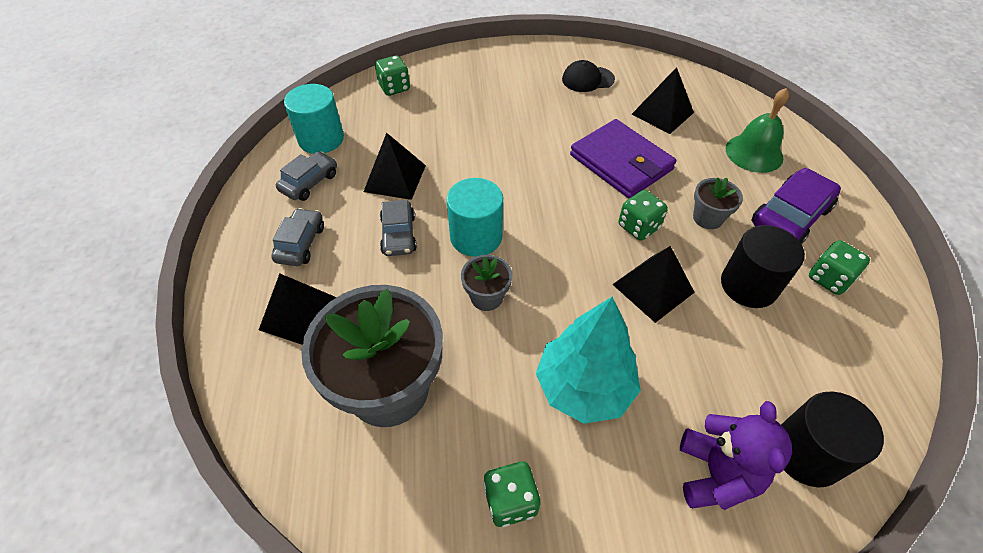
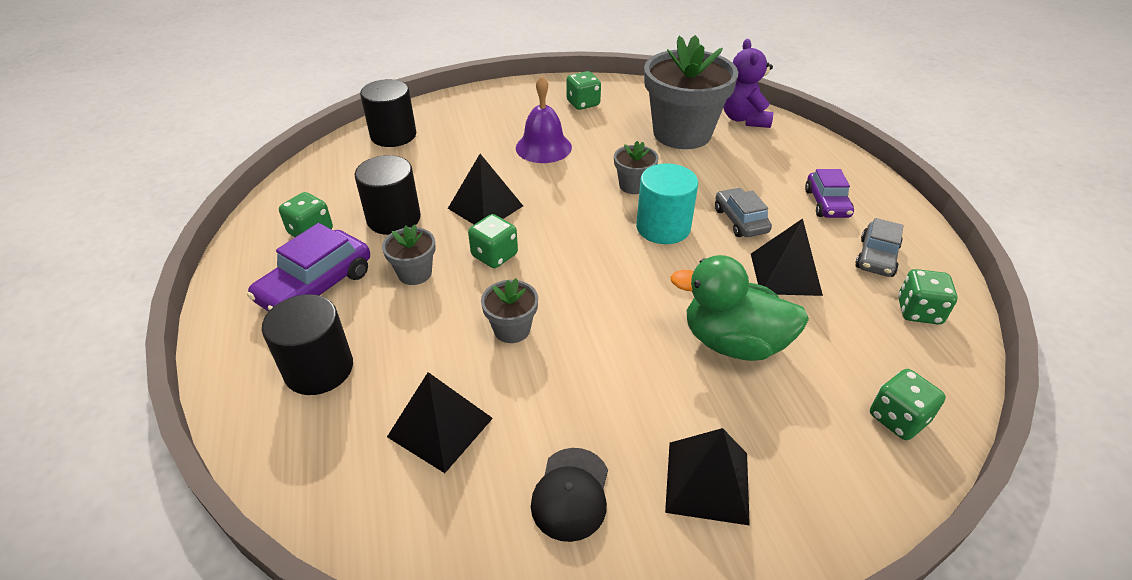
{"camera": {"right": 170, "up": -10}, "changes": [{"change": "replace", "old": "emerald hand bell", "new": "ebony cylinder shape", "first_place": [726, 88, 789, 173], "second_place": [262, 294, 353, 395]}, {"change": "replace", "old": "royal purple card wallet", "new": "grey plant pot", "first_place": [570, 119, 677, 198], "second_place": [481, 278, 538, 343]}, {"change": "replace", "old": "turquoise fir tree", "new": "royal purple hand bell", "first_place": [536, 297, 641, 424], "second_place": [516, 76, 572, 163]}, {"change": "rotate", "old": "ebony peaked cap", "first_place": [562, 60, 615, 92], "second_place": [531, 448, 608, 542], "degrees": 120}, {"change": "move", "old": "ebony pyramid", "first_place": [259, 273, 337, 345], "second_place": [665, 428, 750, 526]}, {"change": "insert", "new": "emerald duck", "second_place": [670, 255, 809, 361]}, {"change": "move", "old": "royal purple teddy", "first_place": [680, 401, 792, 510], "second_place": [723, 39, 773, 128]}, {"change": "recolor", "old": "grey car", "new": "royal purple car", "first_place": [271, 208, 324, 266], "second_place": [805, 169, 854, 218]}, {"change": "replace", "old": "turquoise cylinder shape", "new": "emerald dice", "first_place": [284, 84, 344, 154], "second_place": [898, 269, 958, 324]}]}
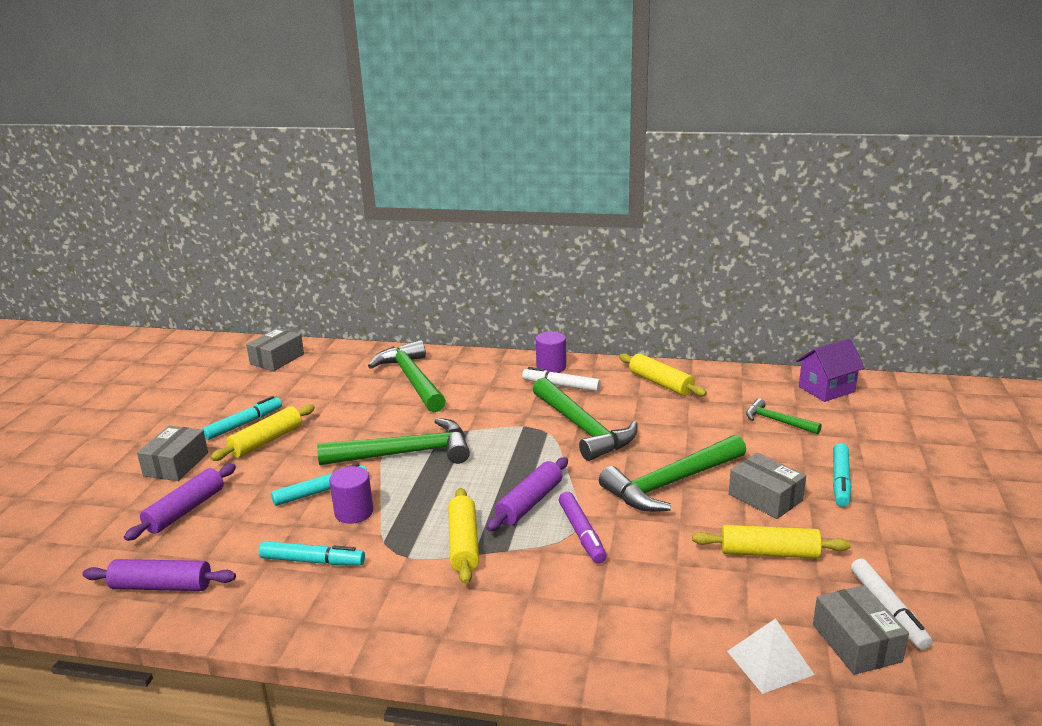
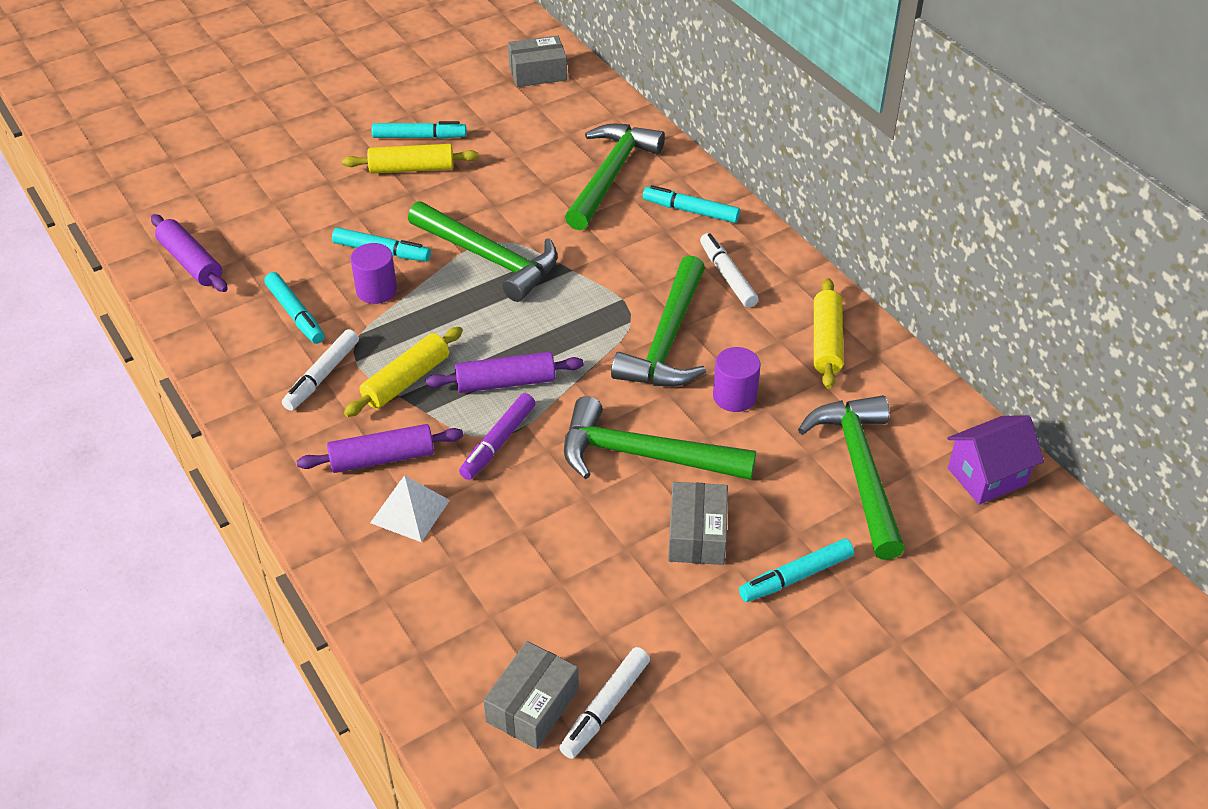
{"camera": {"right": 45, "up": 20}, "changes": [{"change": "insert", "new": "pure white felt pen", "second_place": [282, 329, 359, 411]}, {"change": "move", "old": "royal purple pastry roller", "first_place": [124, 464, 236, 541], "second_place": [297, 424, 463, 473]}, {"change": "move", "old": "pure white pyramid", "first_place": [727, 618, 815, 694], "second_place": [370, 475, 450, 542]}, {"change": "insert", "new": "turquoise felt pen", "second_place": [643, 185, 740, 223]}, {"change": "move", "old": "royal purple cylinder shape", "first_place": [536, 331, 566, 373], "second_place": [713, 347, 760, 412]}, {"change": "resize", "old": "emerald hammer", "first_place": [746, 398, 822, 434], "second_place": [798, 395, 905, 560], "factor": 1.92}, {"change": "rotate", "old": "royal purple house", "first_place": [796, 338, 865, 402], "second_place": [947, 415, 1044, 505], "degrees": -45}, {"change": "delete", "old": "grey package", "first_place": [137, 426, 208, 481]}, {"change": "delete", "old": "bright yellow pastry roller", "first_place": [692, 525, 851, 558]}]}
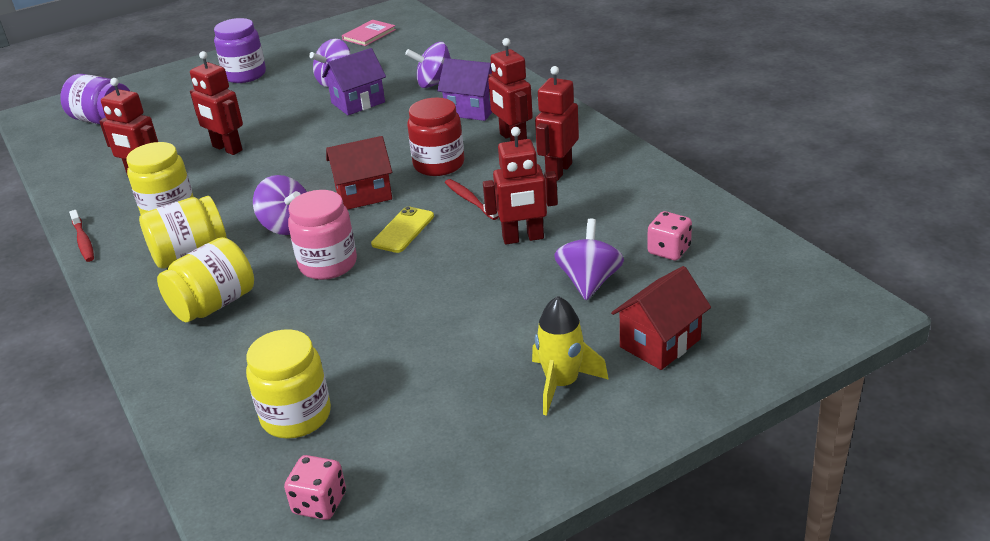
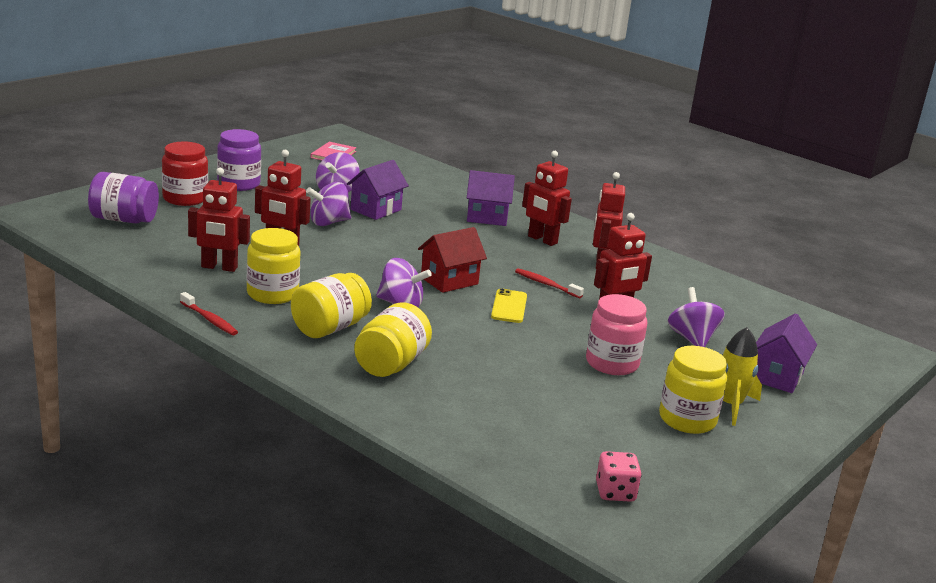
{"camera": {"right": -25, "up": -10}, "changes": [{"change": "move", "old": "scarlet jar", "first_place": [407, 98, 464, 176], "second_place": [162, 142, 208, 206]}, {"change": "move", "old": "royal purple toy top", "first_place": [405, 42, 451, 88], "second_place": [306, 182, 351, 226]}, {"change": "move", "old": "rosy jar", "first_place": [288, 190, 357, 280], "second_place": [586, 294, 647, 375]}, {"change": "move", "old": "bright yellow jar", "first_place": [246, 329, 331, 439], "second_place": [659, 346, 727, 434]}, {"change": "recolor", "old": "scarlet house", "new": "royal purple house", "first_place": [611, 266, 711, 370], "second_place": [756, 314, 817, 393]}, {"change": "delete", "old": "rosy dice", "first_place": [647, 211, 692, 260]}]}
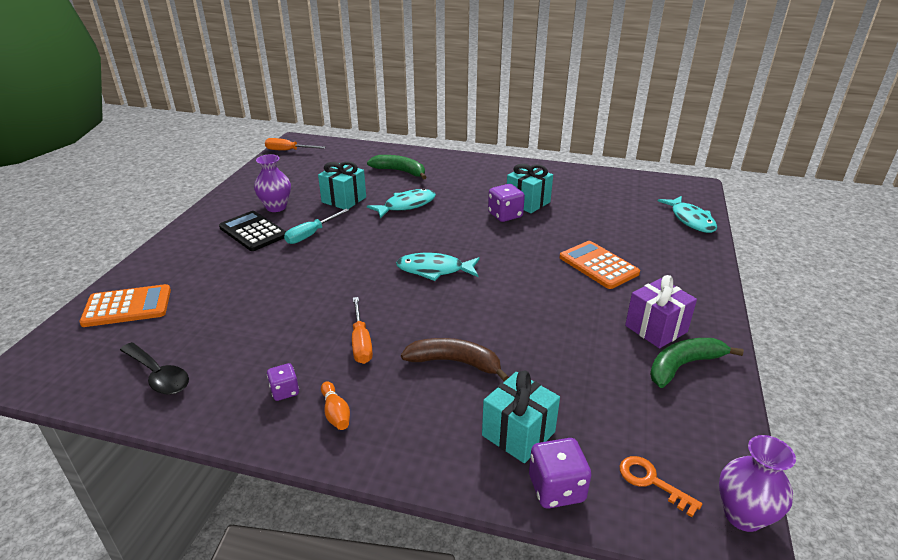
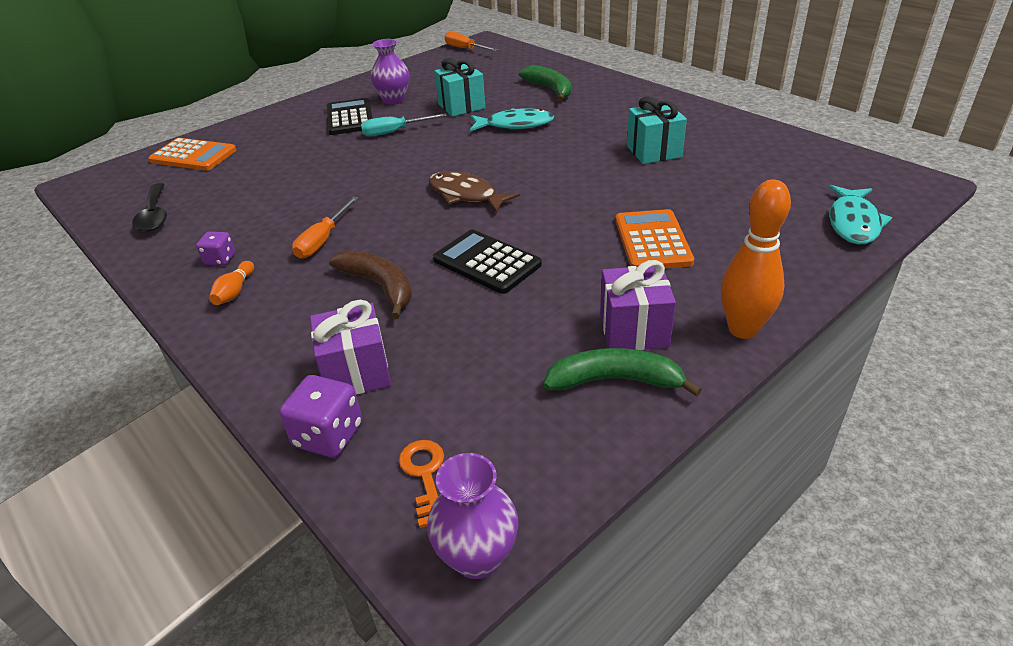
{"camera": {"right": 35, "up": 5}, "changes": [{"change": "recolor", "old": "turquoise present", "new": "royal purple present", "first_place": [482, 371, 560, 463], "second_place": [310, 300, 391, 395]}, {"change": "recolor", "old": "turquoise fish figure", "new": "dark brown fish figure", "first_place": [396, 253, 480, 281], "second_place": [429, 171, 520, 213]}, {"change": "insert", "new": "ebony pocket calculator", "second_place": [433, 230, 542, 294]}, {"change": "insert", "new": "orange bowling pin", "second_place": [721, 180, 791, 339]}, {"change": "delete", "old": "royal purple dice", "first_place": [488, 184, 525, 222]}]}
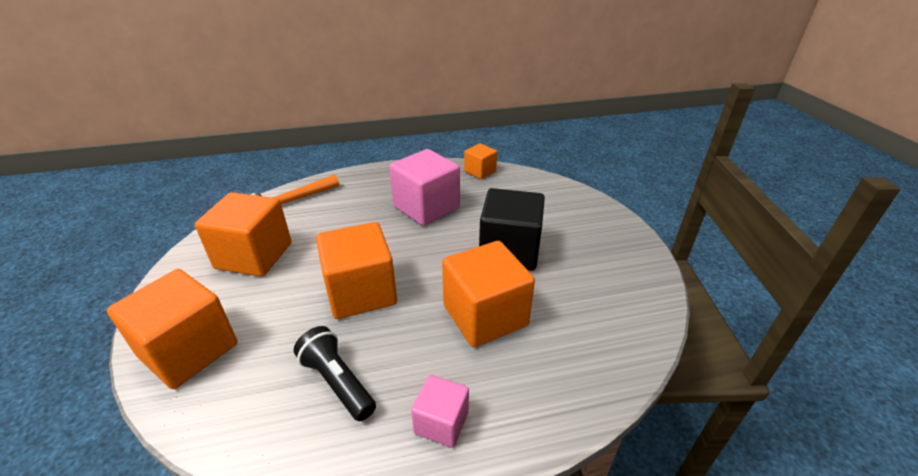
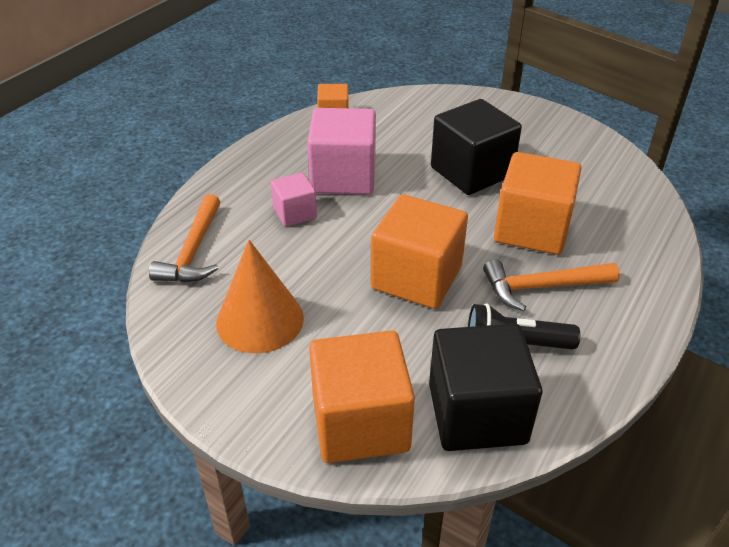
{"camera": {"right": -45, "up": 5}, "changes": [{"change": "replace", "old": "orange cube", "new": "orange cone shape", "first_place": [195, 192, 291, 277], "second_place": [216, 240, 304, 353]}, {"change": "move", "old": "rosy cube", "first_place": [411, 375, 469, 448], "second_place": [271, 173, 317, 227]}, {"change": "insert", "new": "ebony cube", "second_place": [429, 324, 542, 451]}, {"change": "insert", "new": "orange hammer", "second_place": [483, 259, 620, 311]}]}
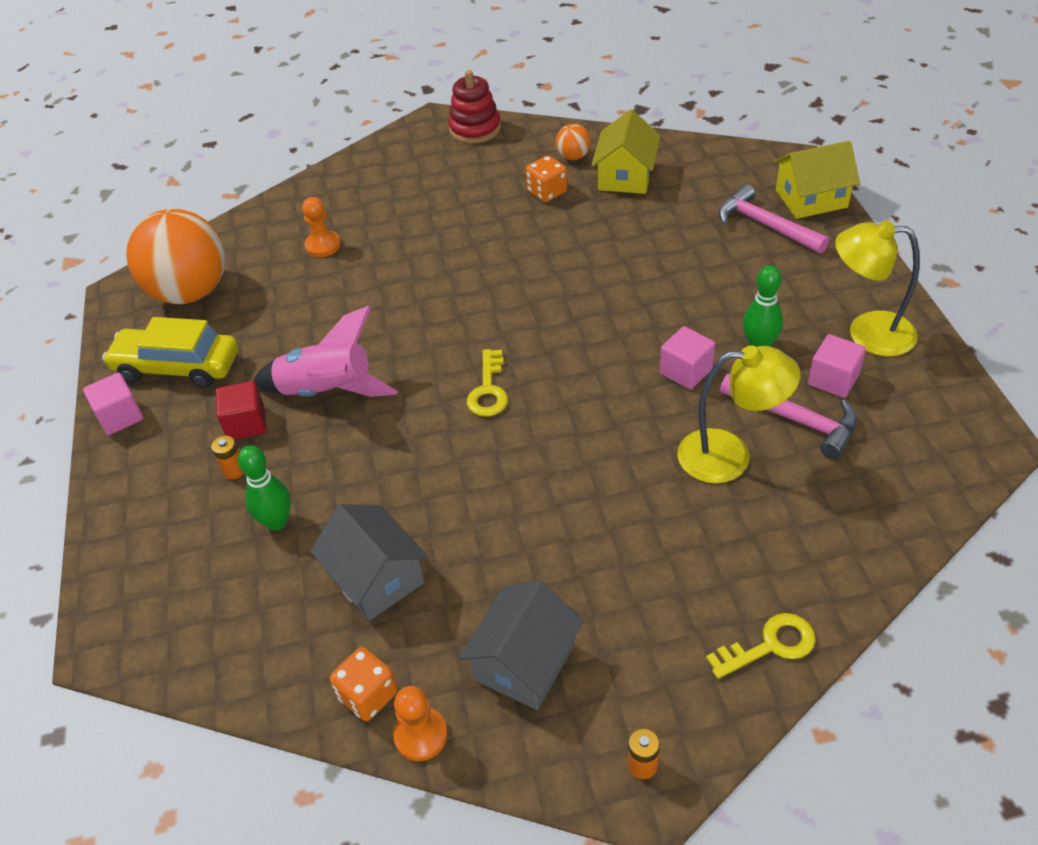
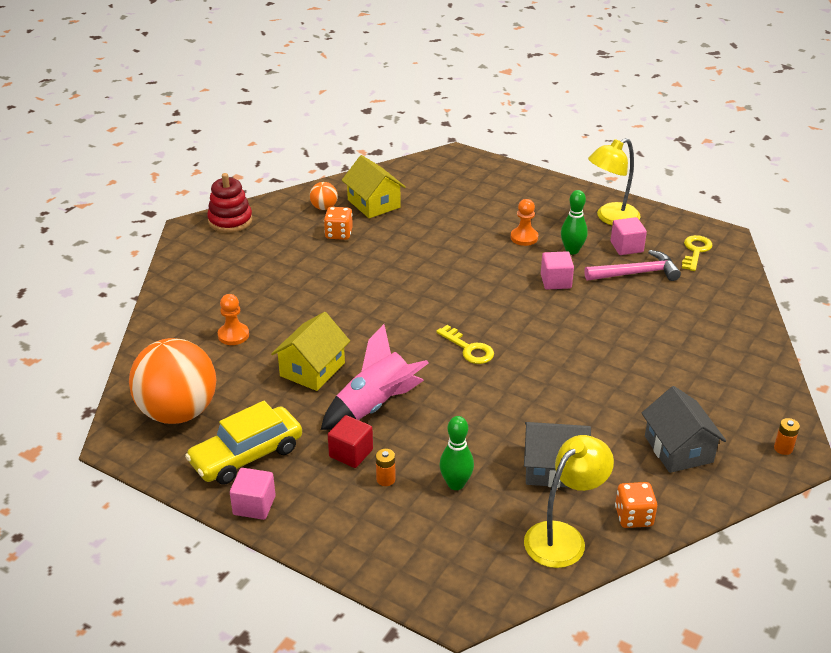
{"camera": {"right": -50, "up": -10}, "changes": [{"change": "move", "old": "bright yellow house", "first_place": [774, 141, 860, 219], "second_place": [271, 312, 350, 391]}, {"change": "move", "old": "orange chess pawn", "first_place": [393, 686, 448, 761], "second_place": [510, 199, 538, 246]}, {"change": "move", "old": "bright yellow reading lamp", "first_place": [677, 345, 801, 483], "second_place": [524, 435, 614, 568]}, {"change": "move", "old": "bright yellow door key", "first_place": [706, 613, 816, 679], "second_place": [682, 235, 712, 271]}, {"change": "delete", "old": "rosy hammer", "first_place": [718, 184, 829, 254]}]}
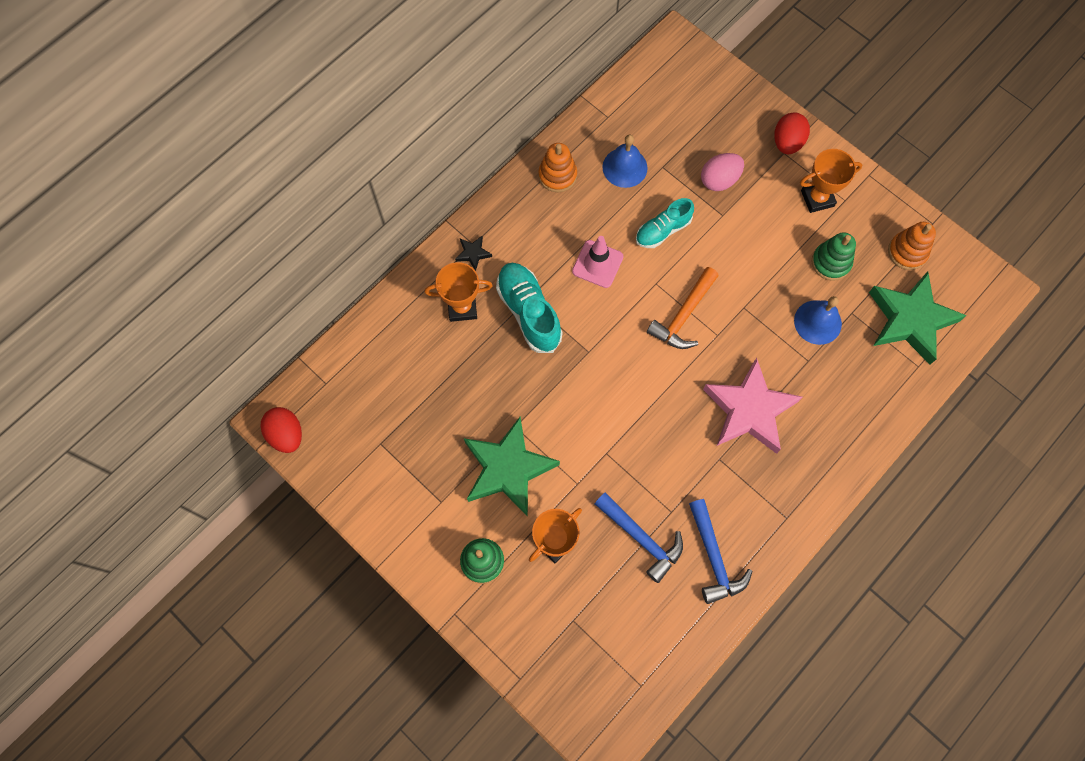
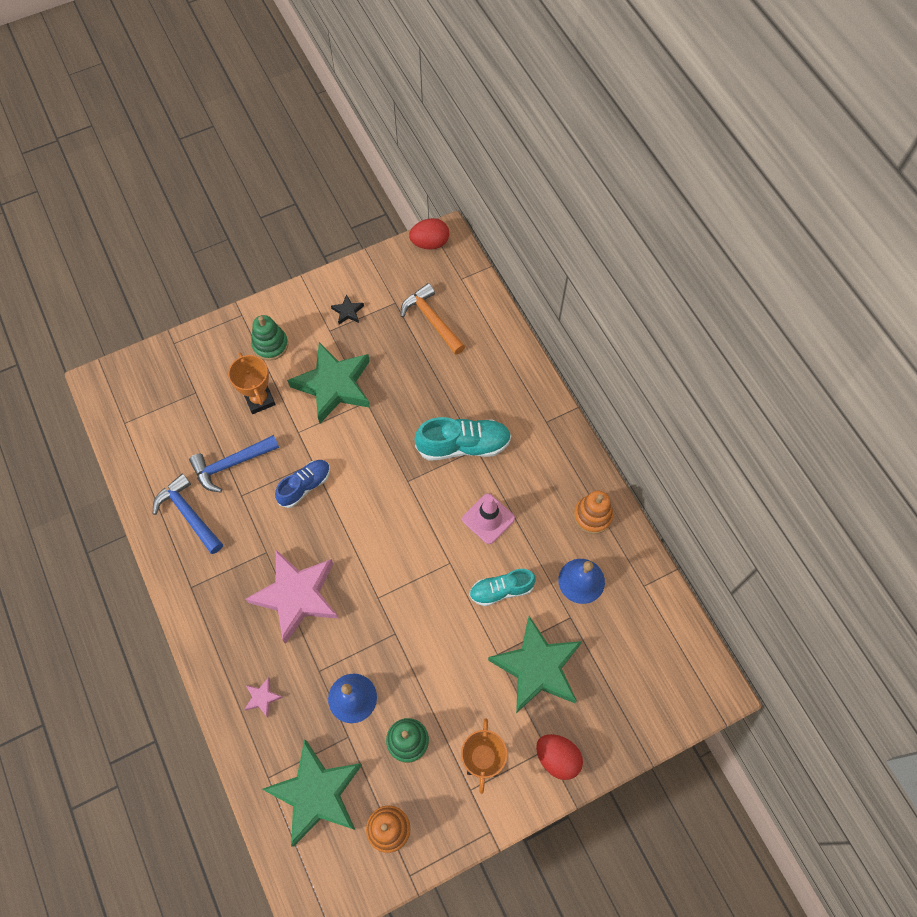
{"camera": {"right": 110, "up": -5}, "changes": [{"change": "rotate", "old": "blue hammer", "first_place": [689, 499, 752, 604], "second_place": [153, 473, 223, 554], "degrees": 45}, {"change": "insert", "new": "rosy five-pointed star", "second_place": [244, 677, 283, 717]}, {"change": "insert", "new": "blue lace-up shoe", "second_place": [275, 460, 330, 508]}, {"change": "move", "old": "ebony five-pointed star", "first_place": [455, 236, 492, 271], "second_place": [331, 294, 364, 324]}, {"change": "move", "old": "orange hammer", "first_place": [647, 267, 719, 349], "second_place": [401, 283, 465, 355]}, {"change": "rotate", "old": "turquoise lace-up shoe", "first_place": [636, 198, 694, 248], "second_place": [469, 569, 536, 606], "degrees": -90}, {"change": "replace", "old": "rosy toy egg", "new": "emerald five-pointed star", "first_place": [701, 153, 744, 191], "second_place": [488, 616, 582, 713]}, {"change": "delete", "old": "orange prize cup", "first_place": [424, 262, 493, 322]}]}
